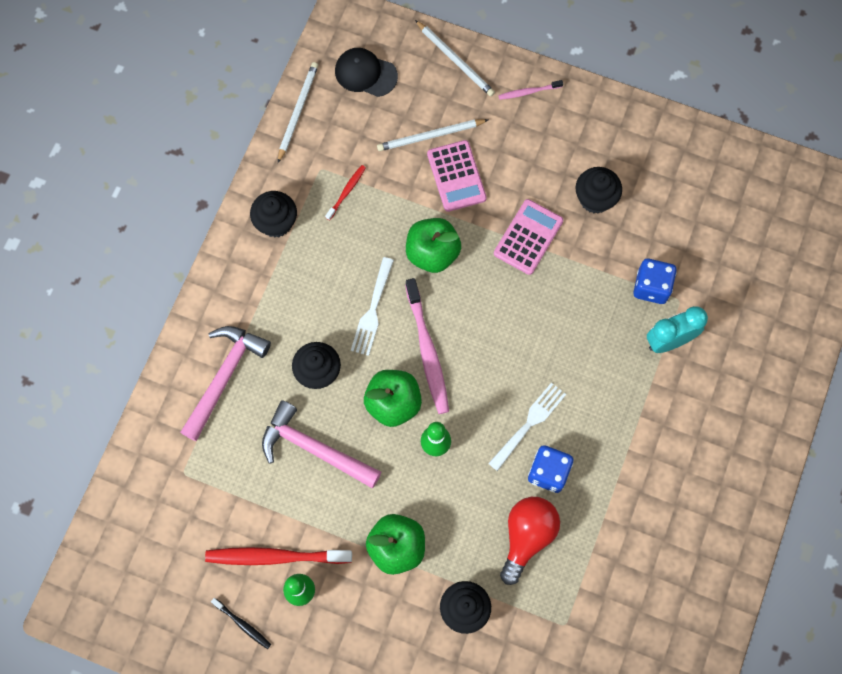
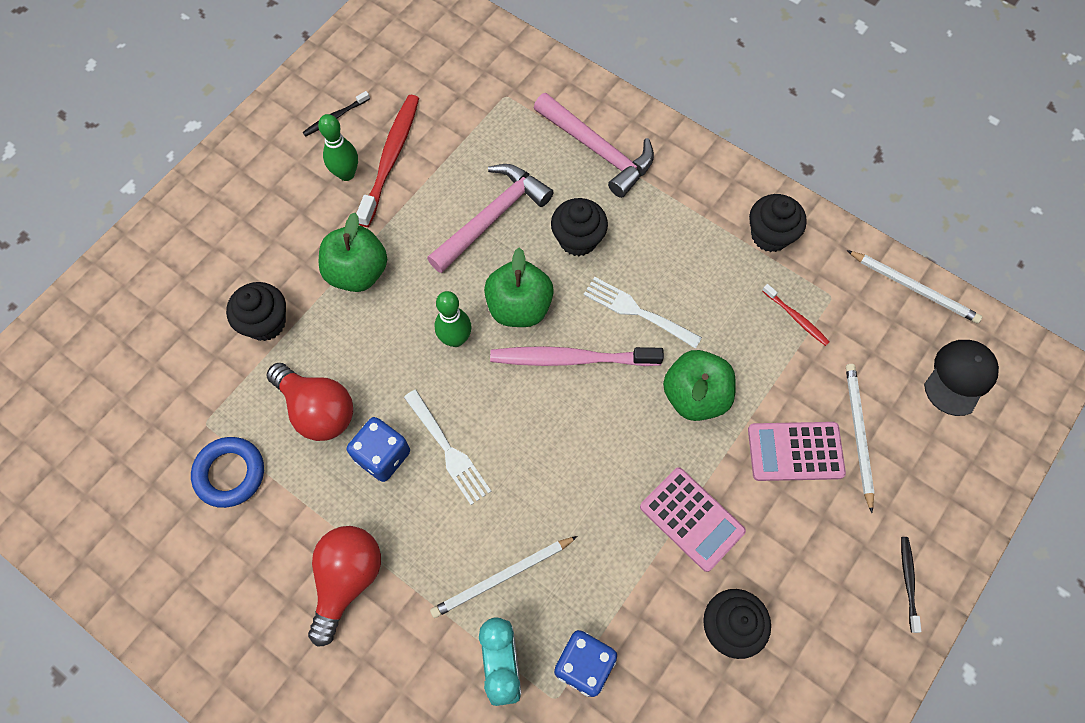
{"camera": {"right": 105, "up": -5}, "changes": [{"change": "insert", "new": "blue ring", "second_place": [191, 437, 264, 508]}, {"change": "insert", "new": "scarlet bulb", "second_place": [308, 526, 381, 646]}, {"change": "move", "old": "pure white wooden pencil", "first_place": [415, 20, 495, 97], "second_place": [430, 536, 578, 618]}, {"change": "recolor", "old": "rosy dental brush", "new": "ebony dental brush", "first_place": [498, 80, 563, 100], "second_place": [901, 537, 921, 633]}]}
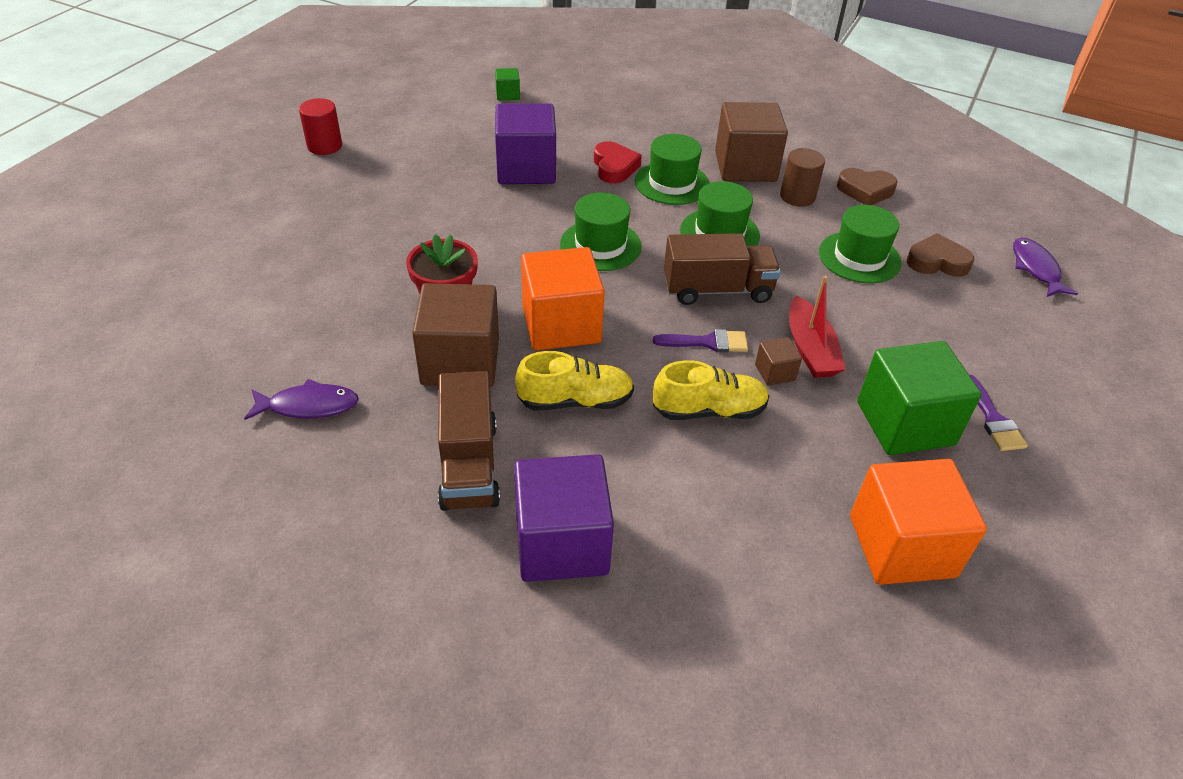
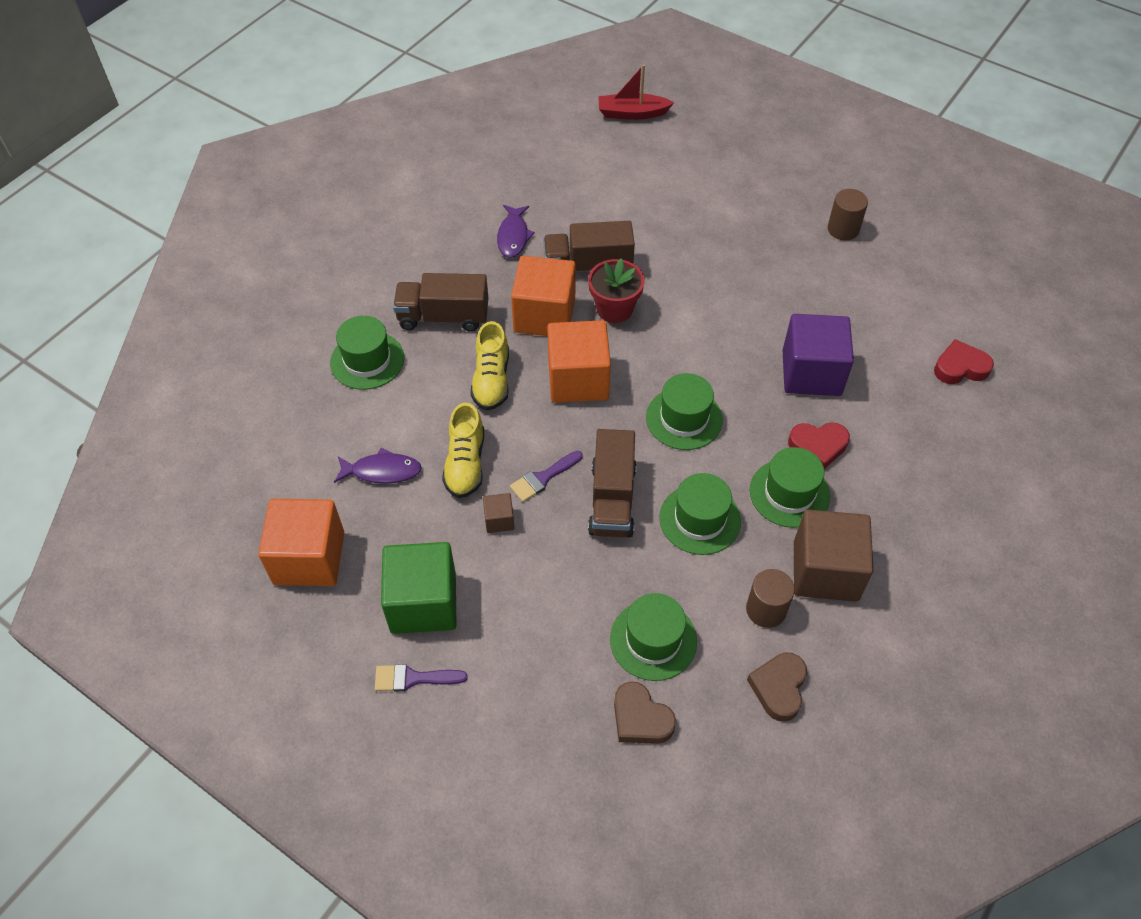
{"camera": {"right": 100, "up": 10}, "changes": [{"change": "replace", "old": "royal purple cube", "new": "emerald tall hat", "first_place": [514, 454, 614, 582], "second_place": [330, 316, 404, 390]}, {"change": "move", "old": "royal purple fish figure", "first_place": [1013, 237, 1078, 297], "second_place": [334, 448, 422, 484]}, {"change": "rotate", "old": "royal purple paintbrush", "first_place": [653, 329, 748, 352], "second_place": [510, 451, 583, 502], "degrees": 45}, {"change": "recolor", "old": "dark brown cube", "new": "orange cube", "first_place": [412, 283, 499, 387], "second_place": [511, 256, 576, 336]}, {"change": "insert", "new": "dark brown toy truck", "second_place": [543, 221, 635, 272]}, {"change": "move", "old": "scarlet sailboat", "first_place": [789, 276, 846, 378], "second_place": [598, 64, 674, 120]}, {"change": "rotate", "old": "dark brown love heart", "first_place": [907, 233, 974, 277], "second_place": [614, 681, 676, 744], "degrees": 120}, {"change": "recolor", "old": "scarlet cylinder shape", "new": "dark brown cylinder shape", "first_place": [299, 98, 342, 155], "second_place": [828, 189, 868, 240]}, {"change": "replace", "old": "emerald cube", "new": "scarlet love heart", "first_place": [495, 68, 520, 100], "second_place": [934, 339, 994, 384]}]}
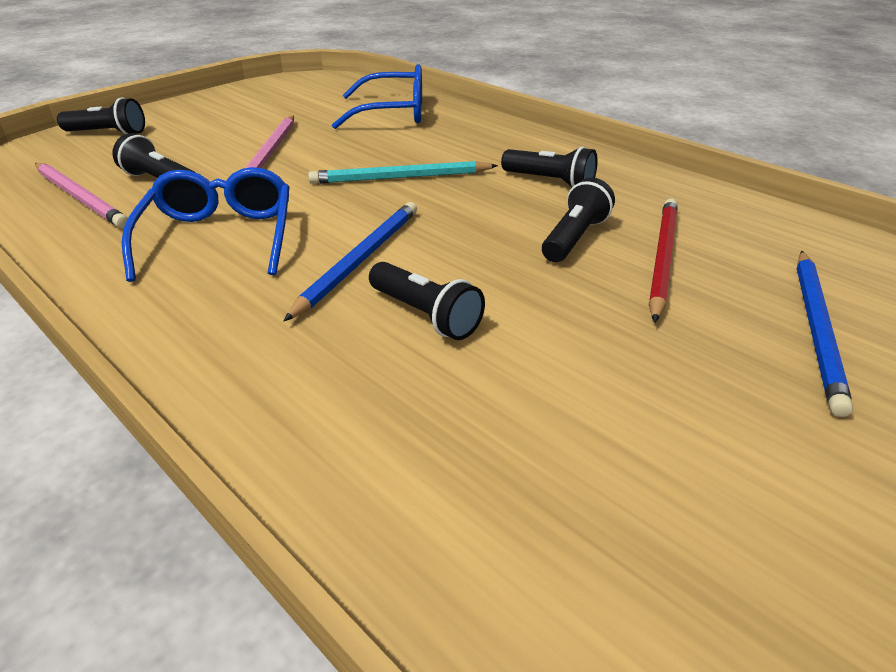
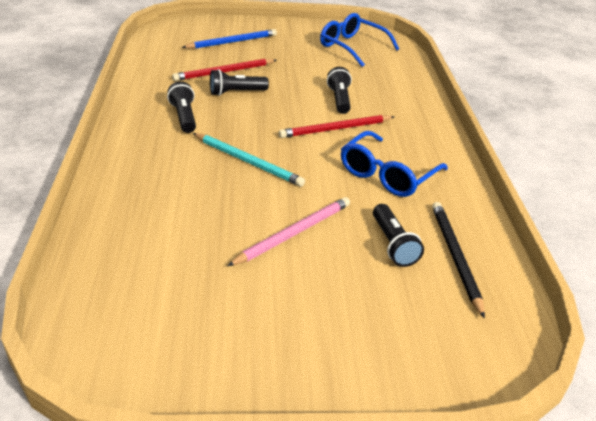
{"camera": {"right": -140, "up": 0}, "changes": [{"change": "recolor", "old": "blue wooden pencil", "new": "scarlet wooden pencil", "first_place": [284, 202, 417, 321], "second_place": [279, 115, 394, 138]}, {"change": "move", "old": "blue eyeglasses", "first_place": [332, 64, 422, 129], "second_place": [320, 13, 399, 67]}, {"change": "recolor", "old": "rosy wooden pencil", "new": "ebony wooden pencil", "first_place": [35, 163, 128, 228], "second_place": [432, 202, 485, 319]}, {"change": "delete", "old": "ebony pocket torch", "first_place": [57, 98, 145, 134]}]}
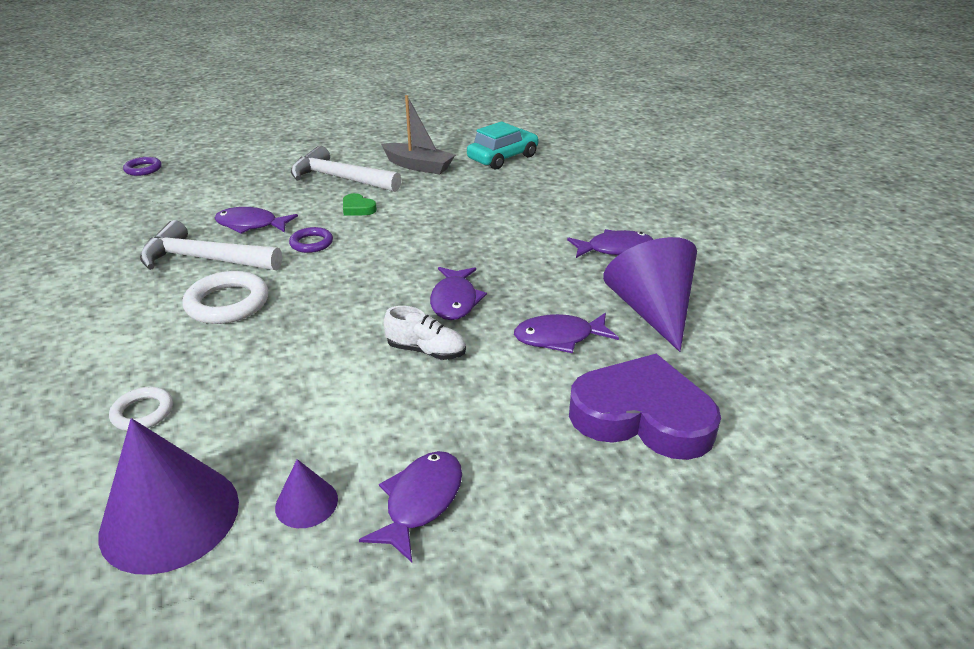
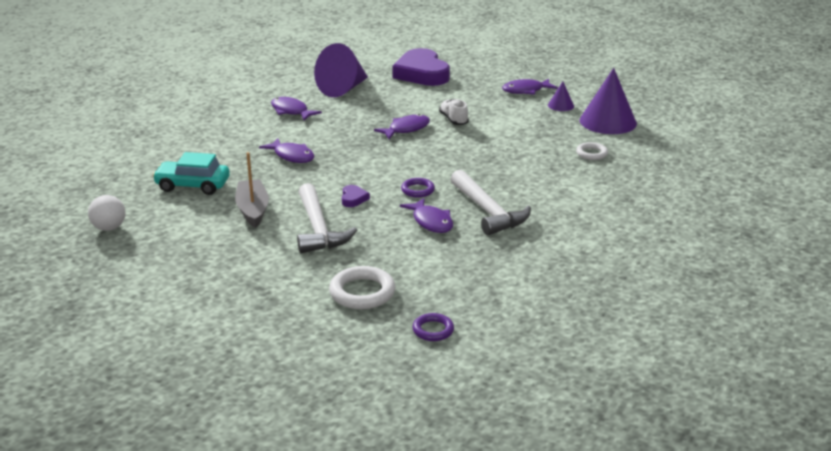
{"camera": {"right": -130, "up": -5}, "changes": [{"change": "insert", "new": "pure white play ball", "second_place": [88, 195, 126, 231]}, {"change": "move", "old": "royal purple fish figure", "first_place": [514, 313, 619, 353], "second_place": [259, 138, 315, 163]}, {"change": "move", "old": "pure white ring", "first_place": [182, 271, 268, 324], "second_place": [329, 266, 396, 309]}, {"change": "recolor", "old": "emerald love heart", "new": "royal purple love heart", "first_place": [343, 193, 377, 215], "second_place": [342, 185, 370, 207]}]}
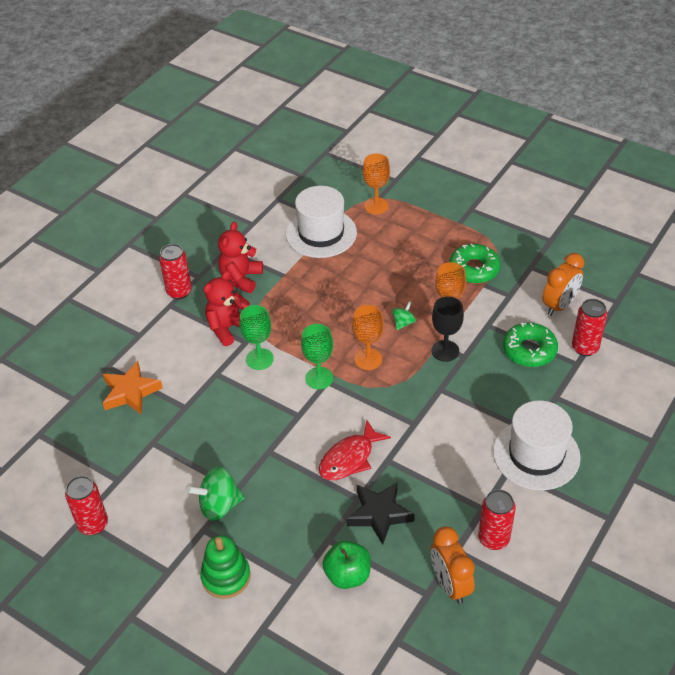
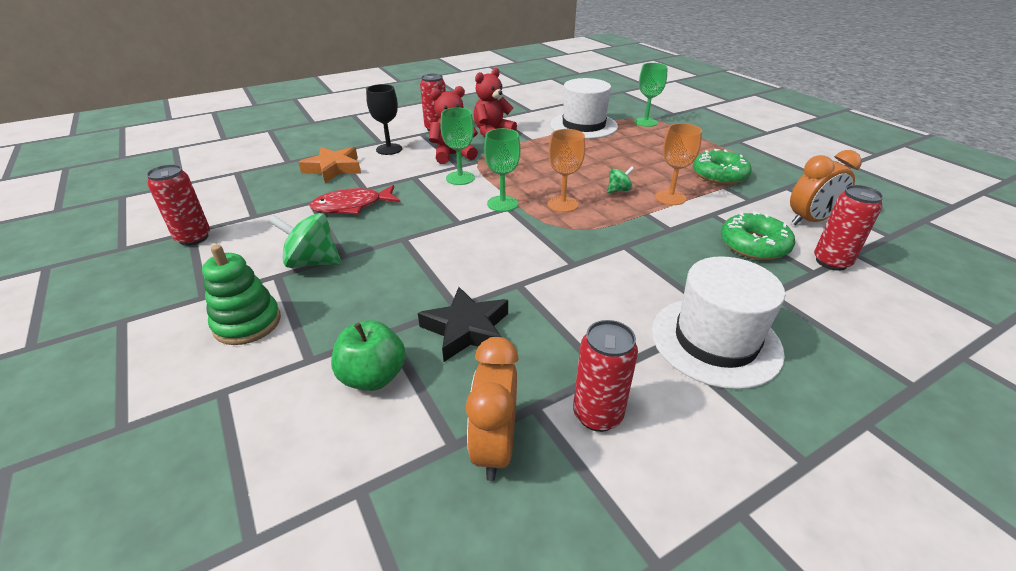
{"camera": {"right": 25, "up": -10}, "changes": [{"change": "move", "old": "scarlet fish figure", "first_place": [319, 420, 391, 480], "second_place": [310, 185, 400, 214]}, {"change": "move", "old": "ebony wine glass", "first_place": [431, 296, 464, 362], "second_place": [366, 84, 402, 155]}, {"change": "recolor", "old": "orange wine glass", "new": "emerald wine glass", "first_place": [363, 154, 390, 214], "second_place": [634, 63, 668, 127]}]}
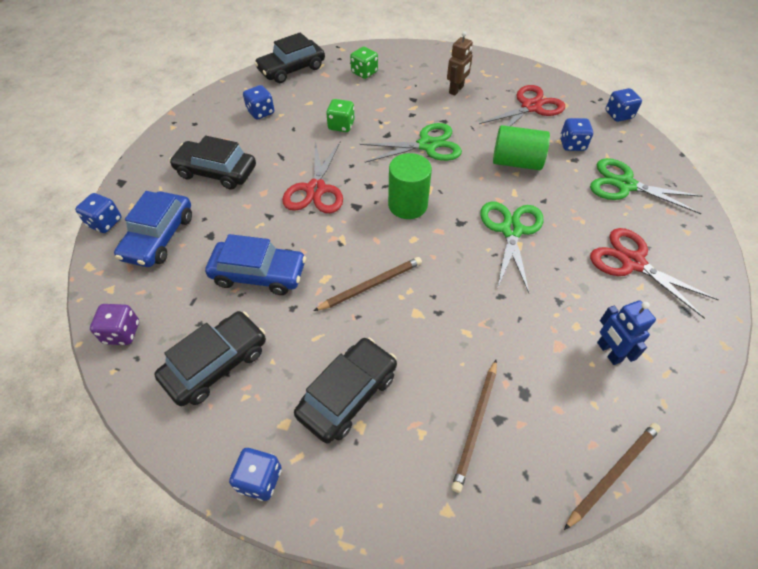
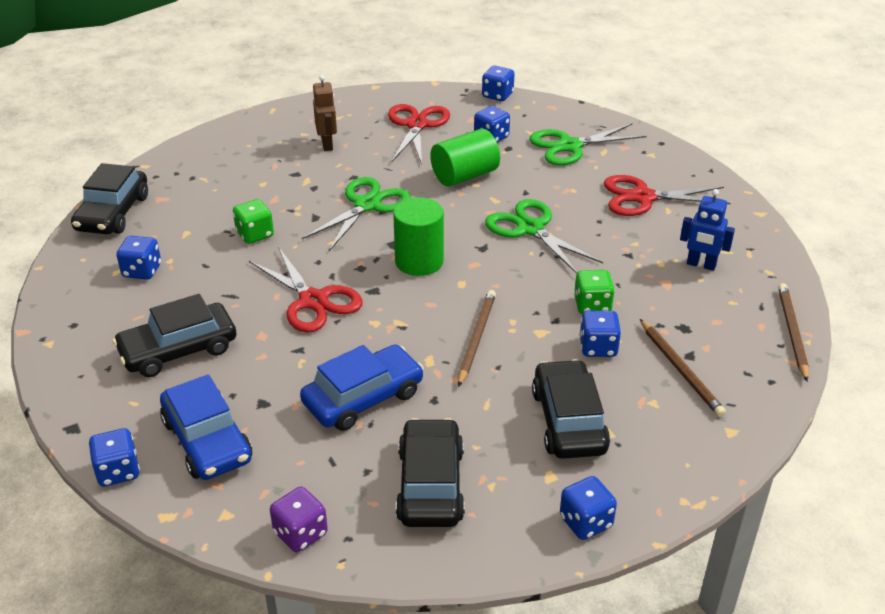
{"camera": {"right": -45, "up": -15}, "changes": [{"change": "move", "old": "emerald dice", "first_place": [350, 46, 378, 79], "second_place": [574, 270, 615, 314]}, {"change": "insert", "new": "blue dice", "second_place": [579, 311, 621, 357]}]}
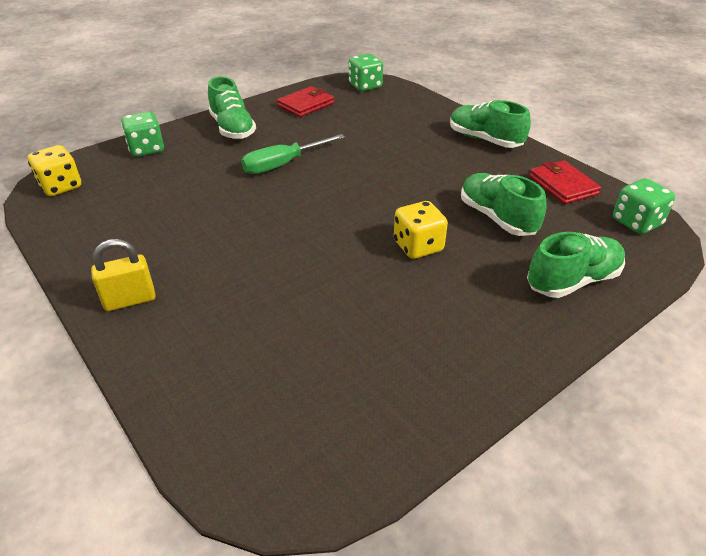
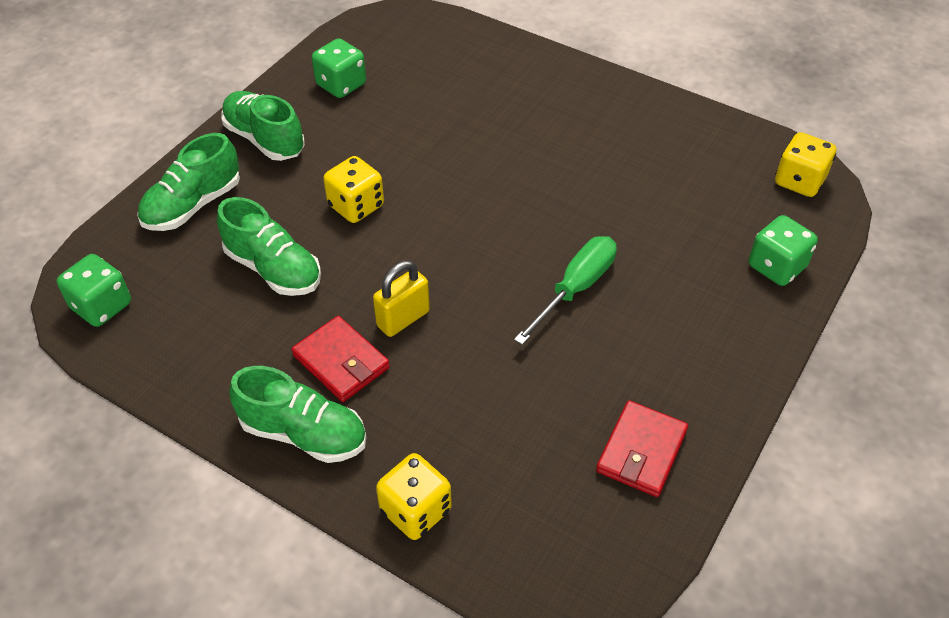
{"camera": {"right": 160, "up": 10}, "changes": [{"change": "move", "old": "emerald lace-up shoe", "first_place": [208, 76, 256, 139], "second_place": [221, 91, 305, 161]}, {"change": "move", "old": "scarlet card wallet", "first_place": [529, 160, 601, 204], "second_place": [292, 316, 390, 402]}, {"change": "move", "old": "emerald dice", "first_place": [349, 54, 383, 91], "second_place": [312, 38, 366, 98]}, {"change": "move", "old": "bright yellow padlock", "first_place": [91, 239, 156, 311], "second_place": [373, 260, 430, 337]}, {"change": "insert", "new": "bright yellow dice", "second_place": [376, 453, 452, 540]}]}
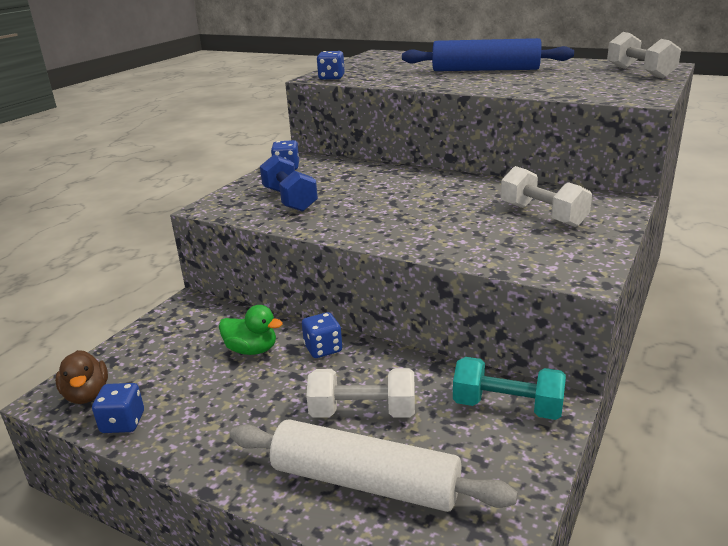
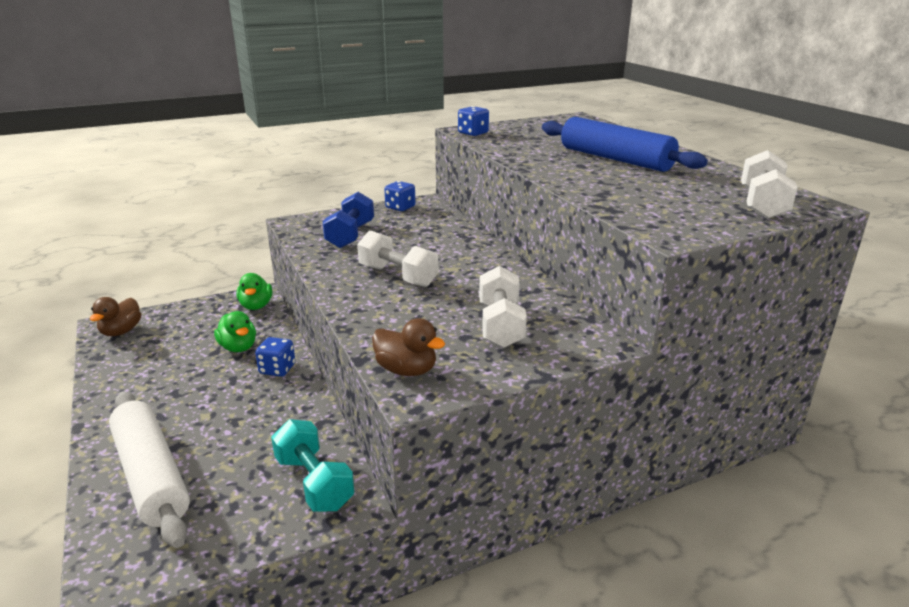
{"camera": {"right": 35, "up": 0}, "changes": [{"change": "insert", "new": "emerald duck", "second_place": [237, 273, 272, 310]}, {"change": "move", "old": "pure white dumbbell", "first_place": [306, 368, 415, 418], "second_place": [357, 230, 438, 287]}, {"change": "insert", "new": "dark brown duck", "second_place": [372, 318, 445, 376]}, {"change": "delete", "old": "blue dice", "first_place": [92, 383, 144, 433]}]}
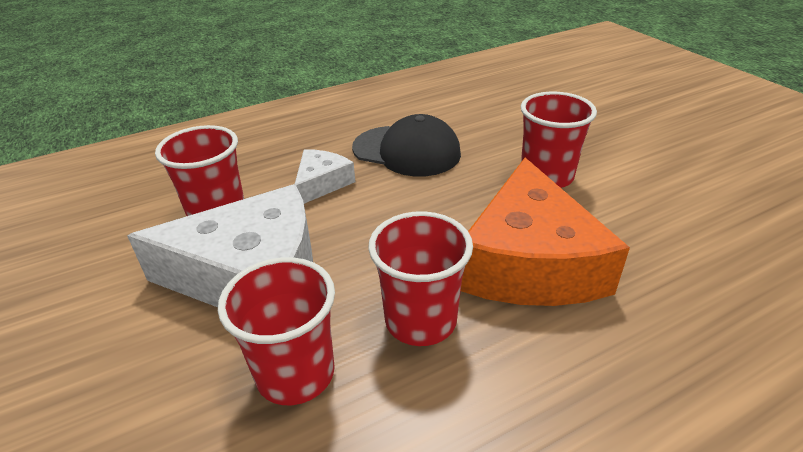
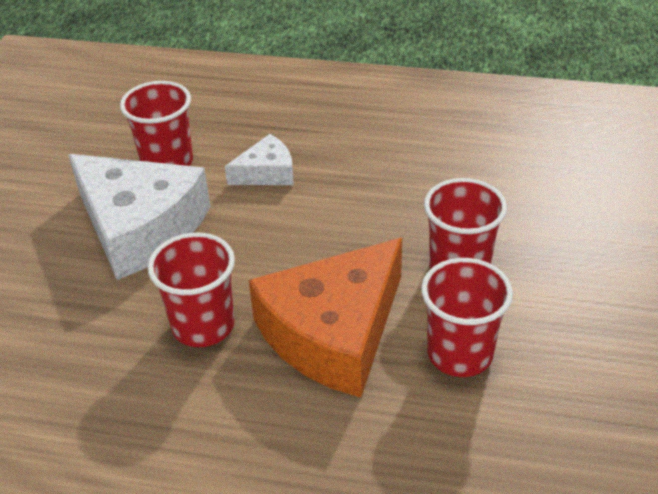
{"camera": {"right": 40, "up": 5}, "changes": [{"change": "move", "old": "scarlet beaker", "first_place": [218, 257, 335, 405], "second_place": [421, 258, 513, 377]}, {"change": "delete", "old": "ebony peaked cap", "first_place": [352, 114, 461, 177]}]}
